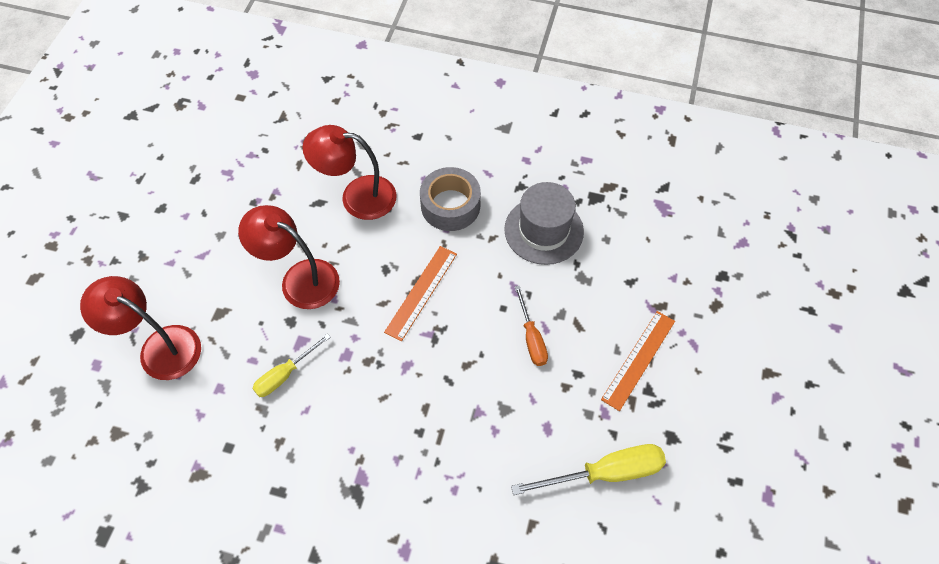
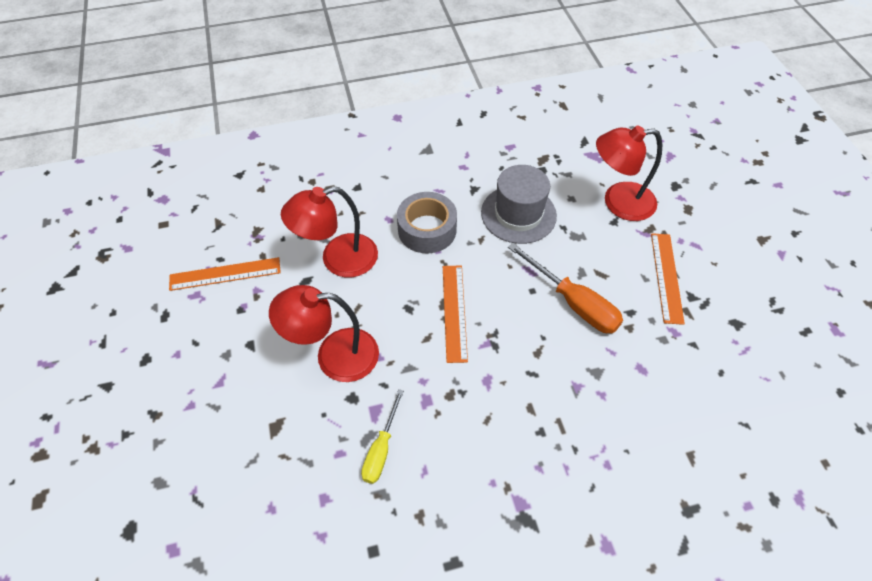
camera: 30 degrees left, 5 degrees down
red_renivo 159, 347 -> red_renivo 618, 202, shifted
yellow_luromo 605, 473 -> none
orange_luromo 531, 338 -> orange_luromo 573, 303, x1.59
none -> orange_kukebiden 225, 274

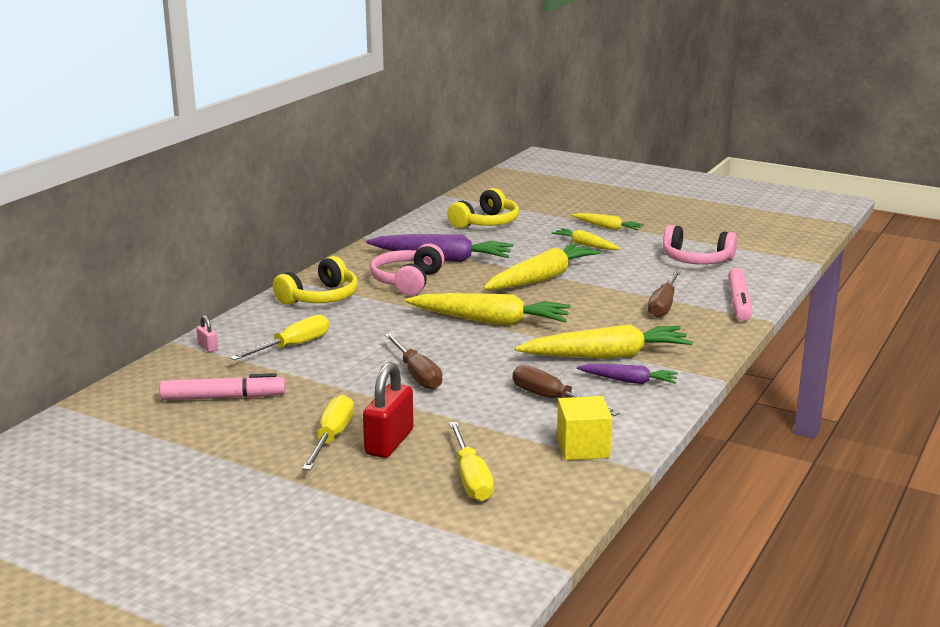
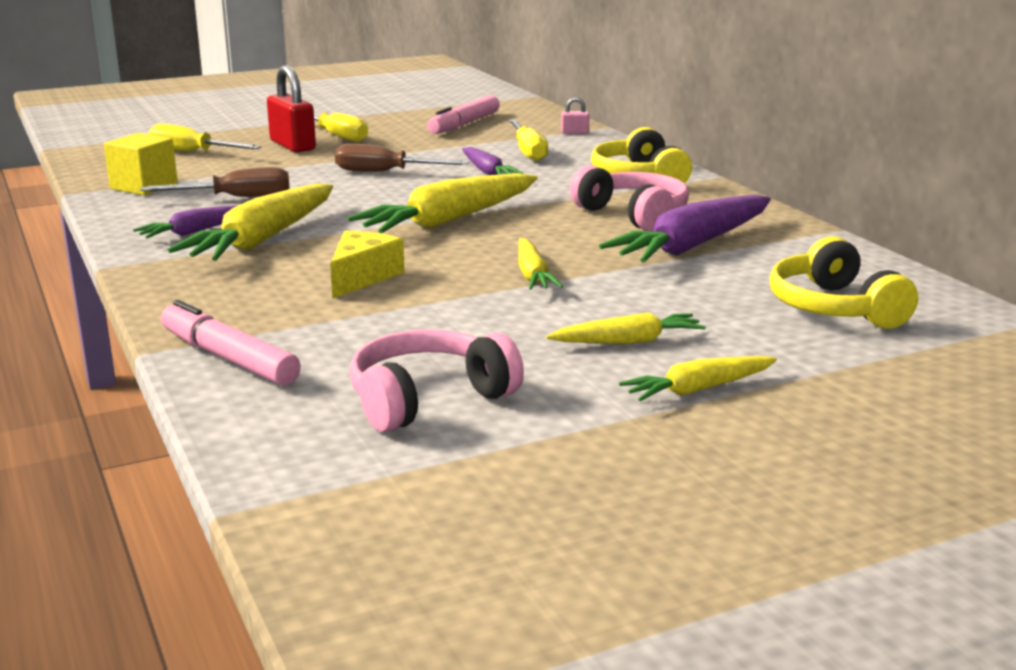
camera: 125 degrees right, 0 degrees up
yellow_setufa 542, 278 -> yellow_setufa 532, 275, x0.54
brown_luromo 663, 305 -> none
none -> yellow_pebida 362, 277
none -> purple_setufa 487, 171

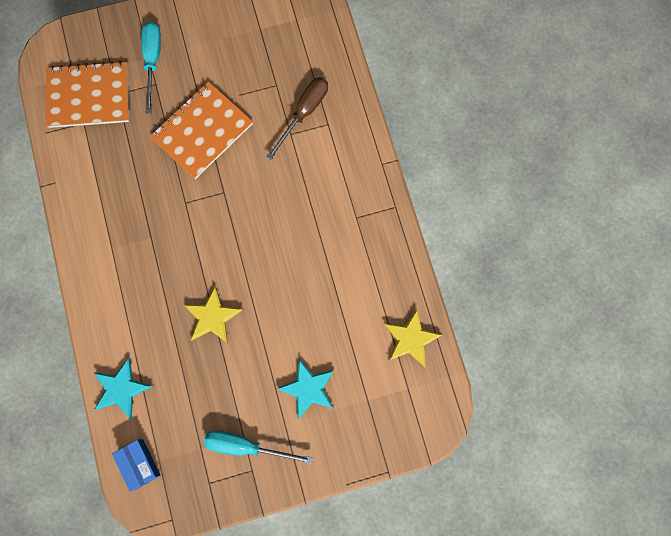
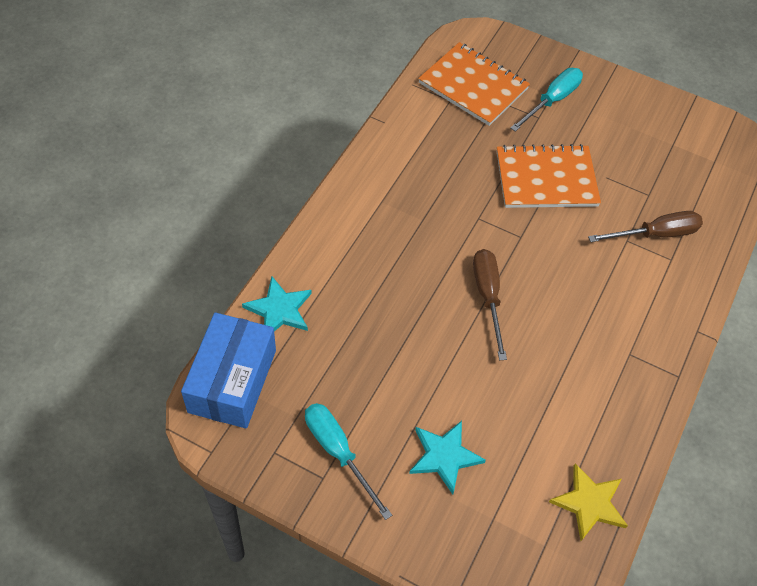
camera: 40 degrees right, 20 degrees down
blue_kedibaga 139, 464 -> blue_kedibaga 232, 381, x1.84
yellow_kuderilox 212, 317 -> none
none -> brown_luromo 488, 297

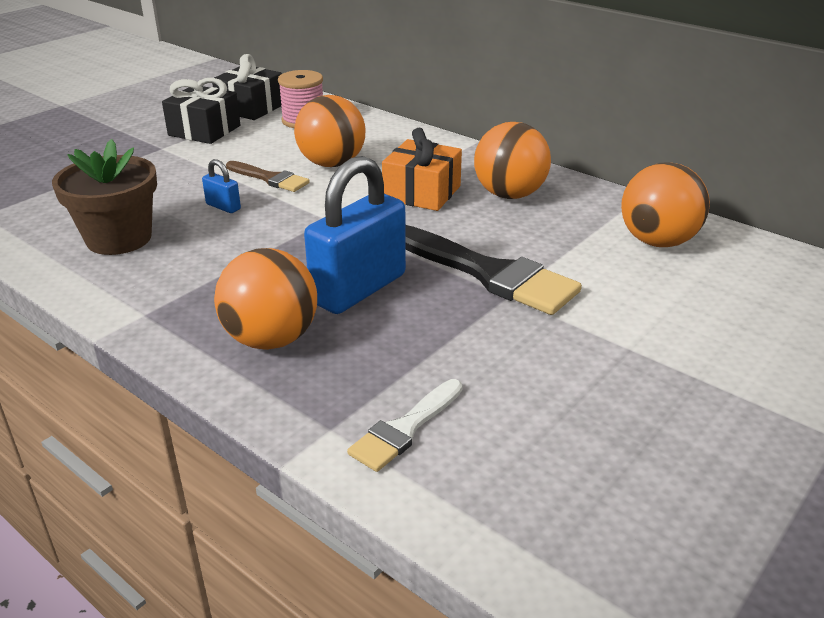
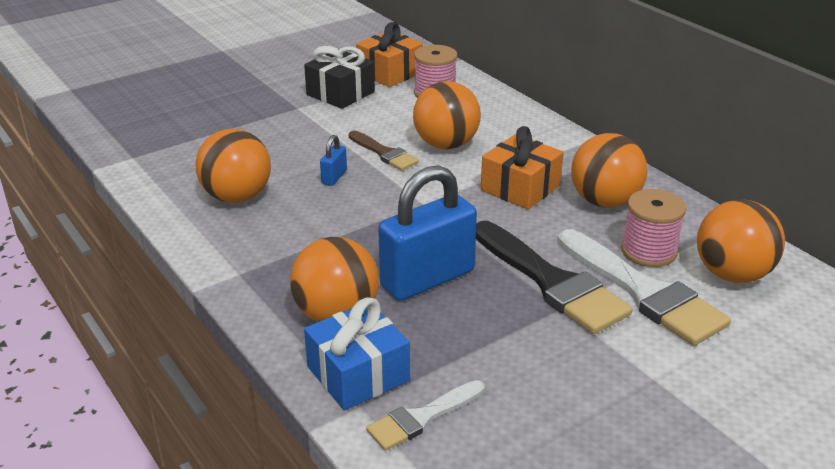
camera: 15 degrees right, 0 degrees up
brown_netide 119, 238 -> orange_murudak 237, 197
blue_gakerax 223, 207 -> blue_gakerax 334, 177, 60 degrees clockwise
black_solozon 250, 108 -> orange_solozon 390, 73
none -> blue_solozon 358, 374
none -> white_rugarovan 643, 292
none -> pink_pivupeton 649, 251

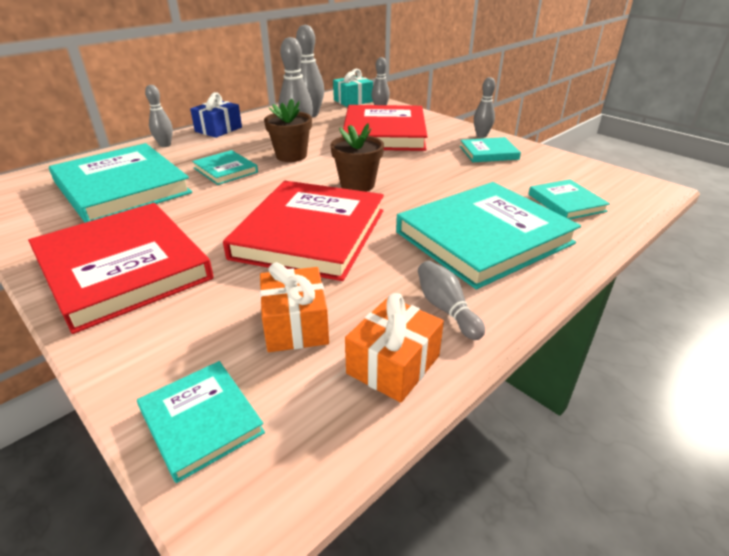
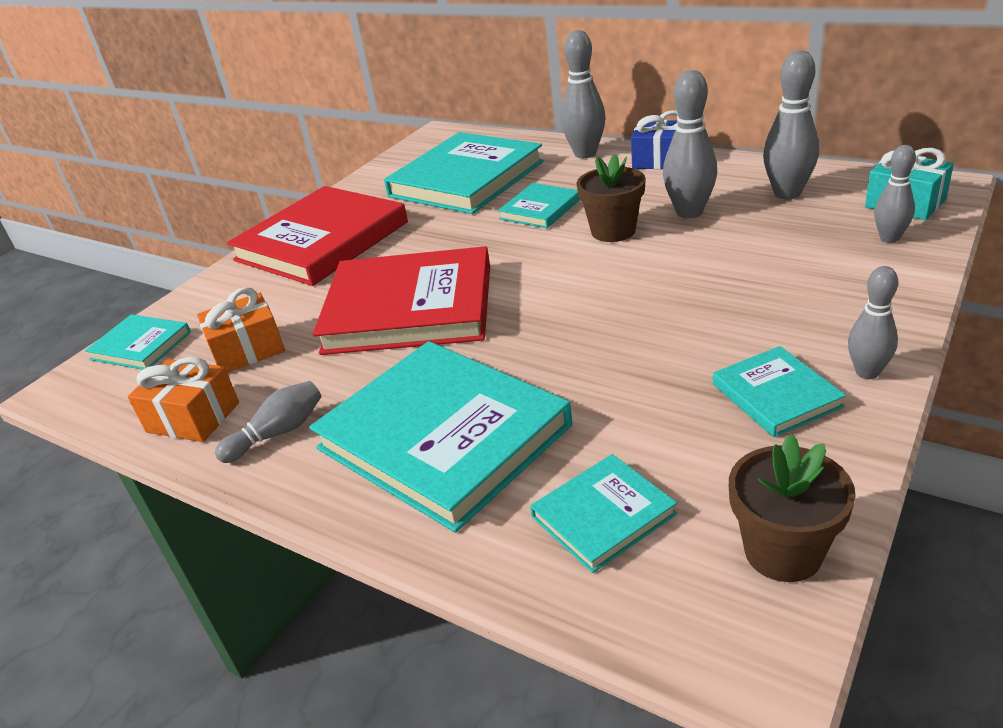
camera: 80 degrees right, 0 degrees up
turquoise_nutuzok 201, 421 -> turquoise_nutuzok 141, 346, 75 degrees clockwise
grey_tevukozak 165, 145 -> grey_tevukozak 585, 154, x1.61
brown_netide 357, 185 -> brown_netide 783, 552, shifted
red_nutuzok 384, 133 -> none

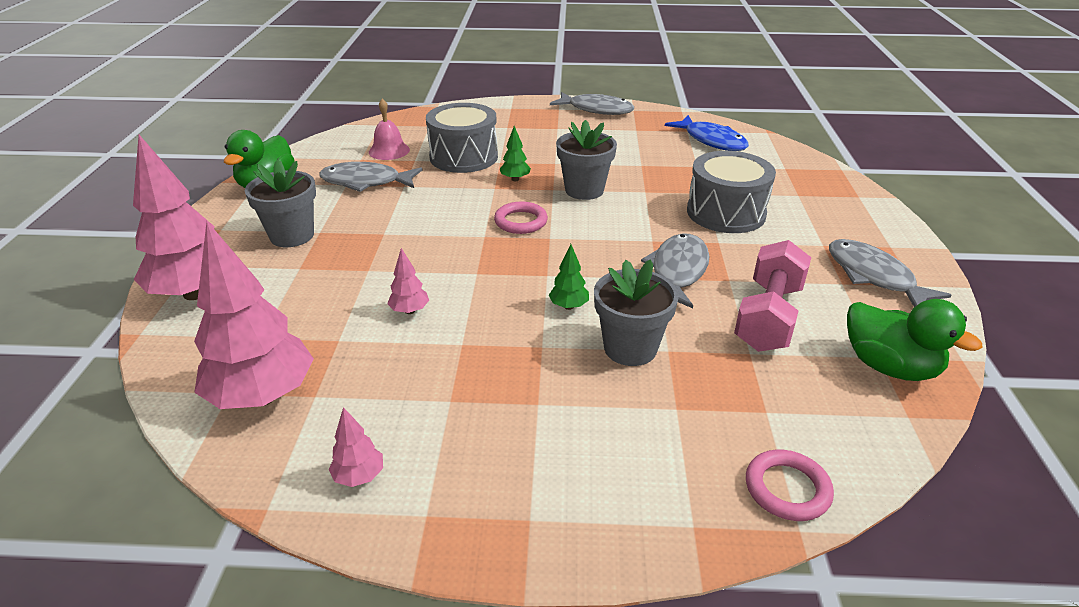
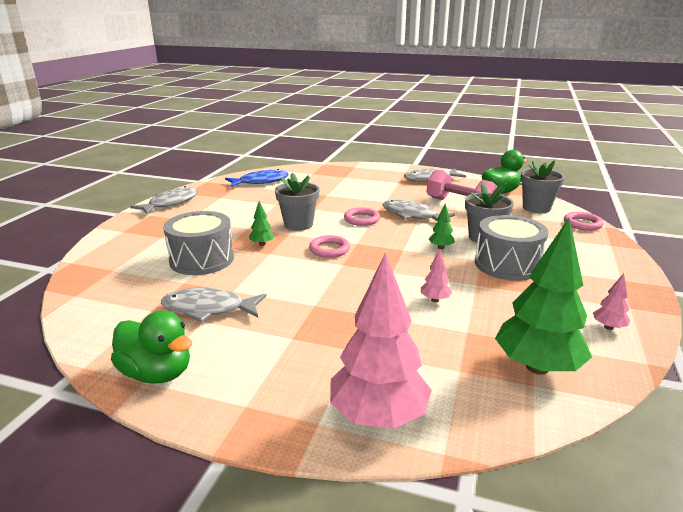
camera: 75 degrees left, 10 degrees down
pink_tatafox 263, 396 -> green_tatafox 537, 367
grey_netide 292, 236 -> grey_netide 536, 208, shifted
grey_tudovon 366, 182 -> grey_tudovon 208, 309, 75 degrees clockwise
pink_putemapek 389, 151 -> none
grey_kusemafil 726, 213 -> grey_kusemafil 507, 264, shifted
none -> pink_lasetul 361, 219

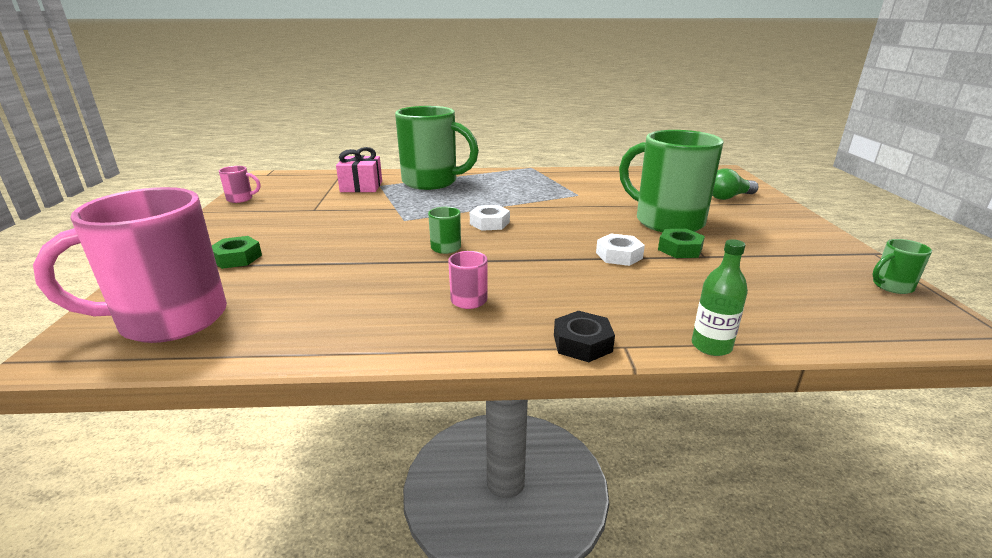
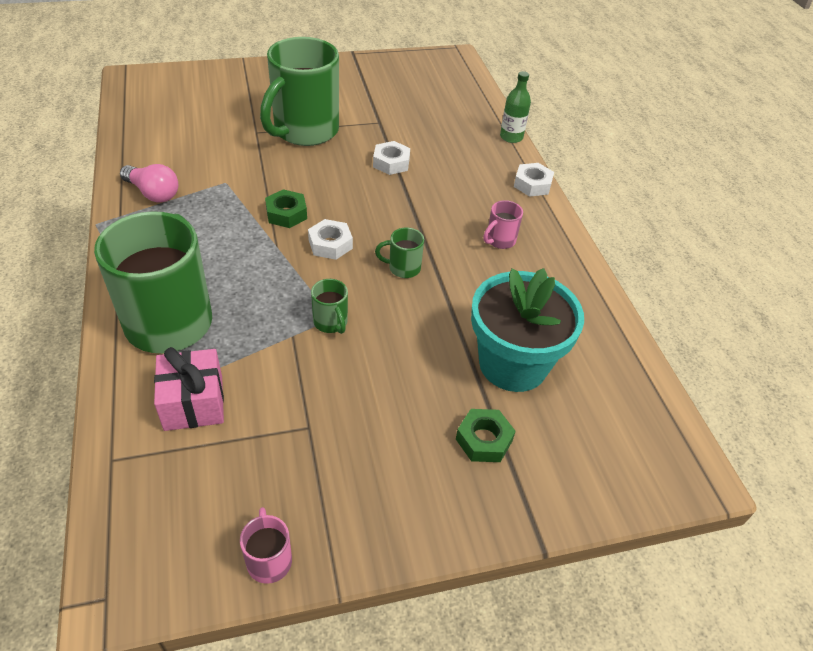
camera: 105 degrees left, 20 degrees up
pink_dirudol 169, 320 -> none
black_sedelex 582, 343 -> white_sedelex 532, 184
green_sedelex 679, 249 -> green_sedelex 286, 214, shifted
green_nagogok 728, 197 -> none
green_dirudol 891, 286 -> green_dirudol 331, 323, shifted
none -> pink_nagogok 153, 193
none -> turquoise_netide 513, 364

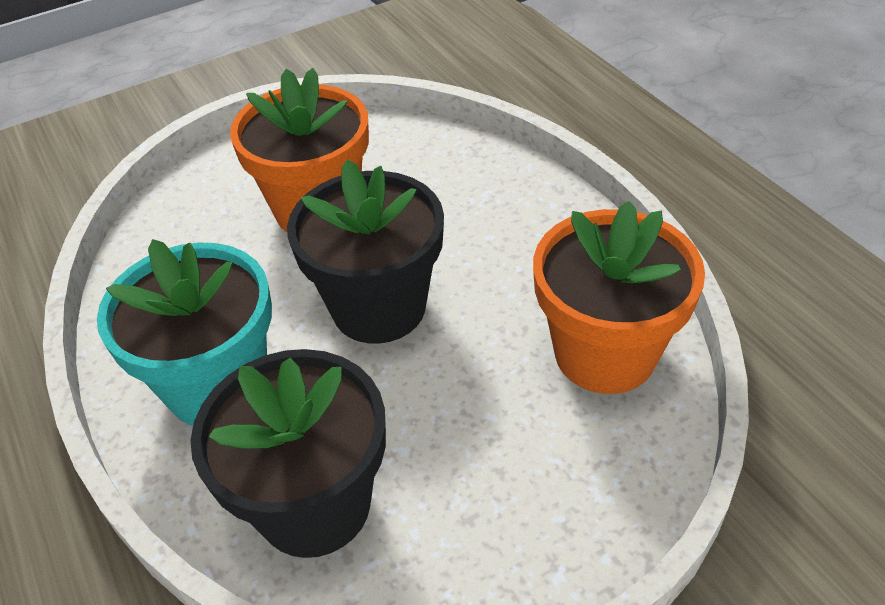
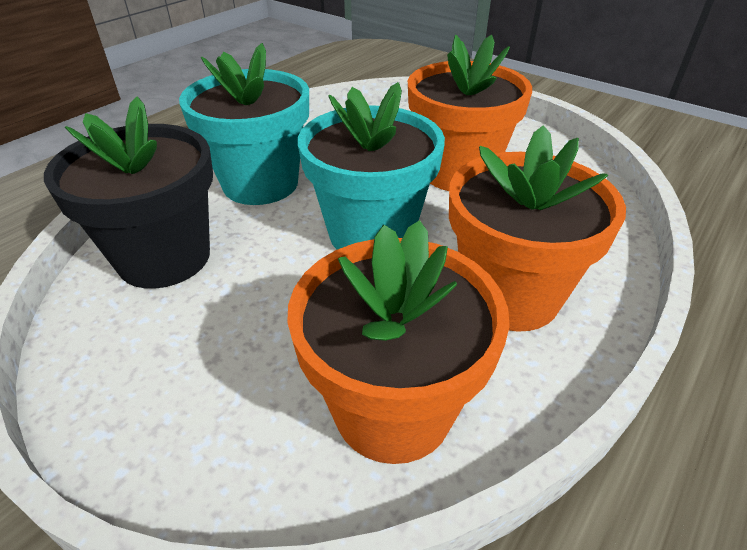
camera: 65 degrees right, 5 degrees down
black_netide 379, 307 -> turquoise_netide 371, 233
none -> orange_netide 510, 295

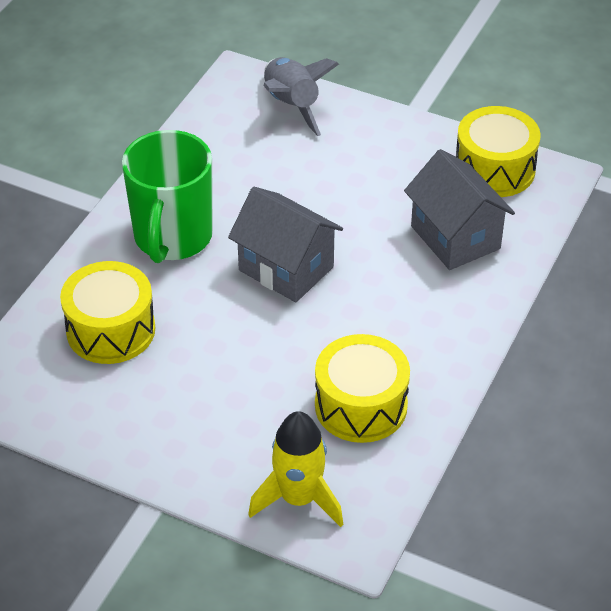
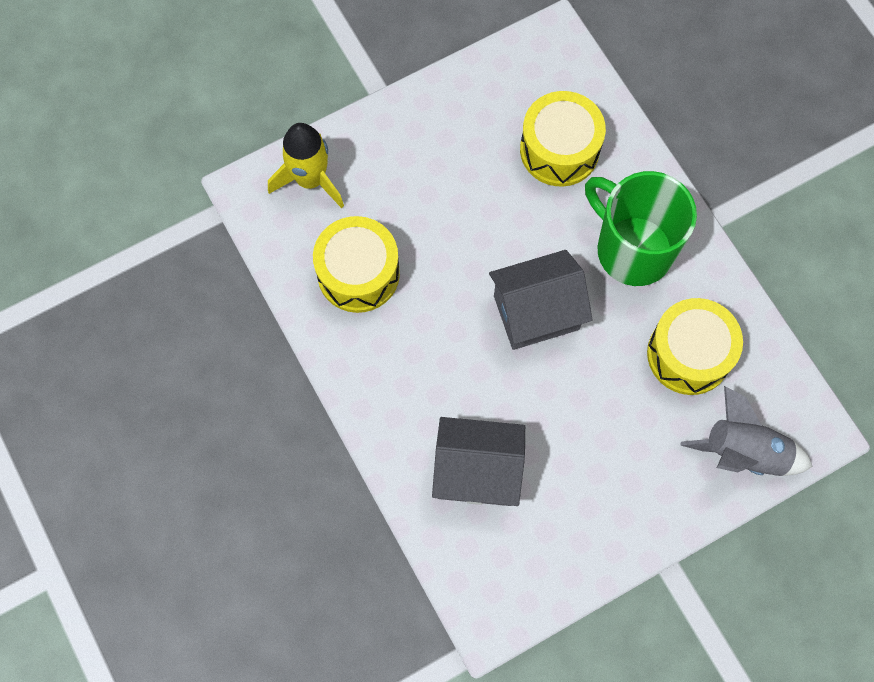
camera: 125 degrees right, 25 degrees up
yellow_kusemafil 494, 169 -> yellow_kusemafil 689, 354, shifted

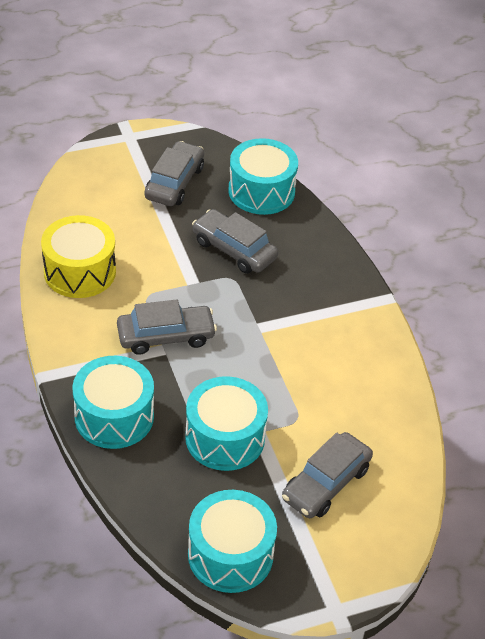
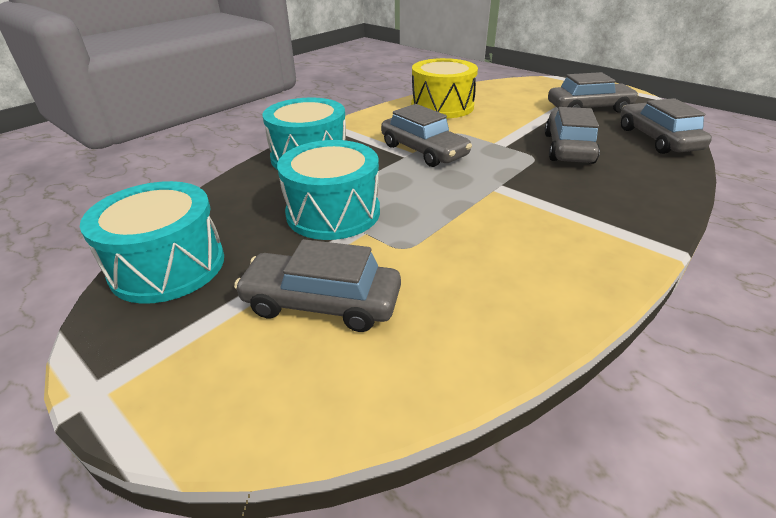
camera: 65 degrees right, 10 degrees down
turquoise_kusemafil 261, 191 -> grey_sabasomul 657, 139

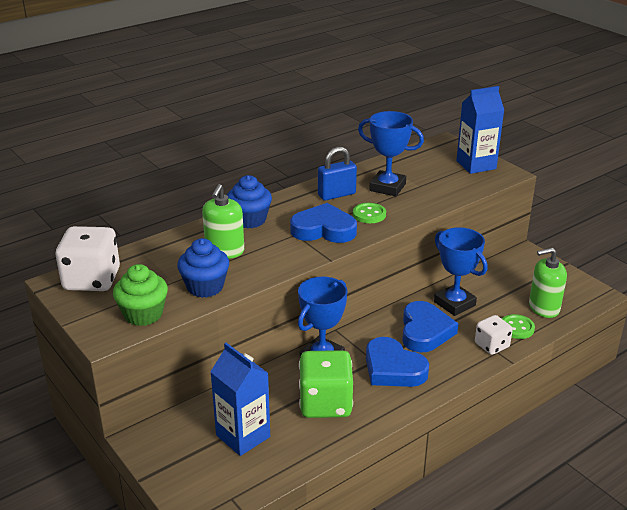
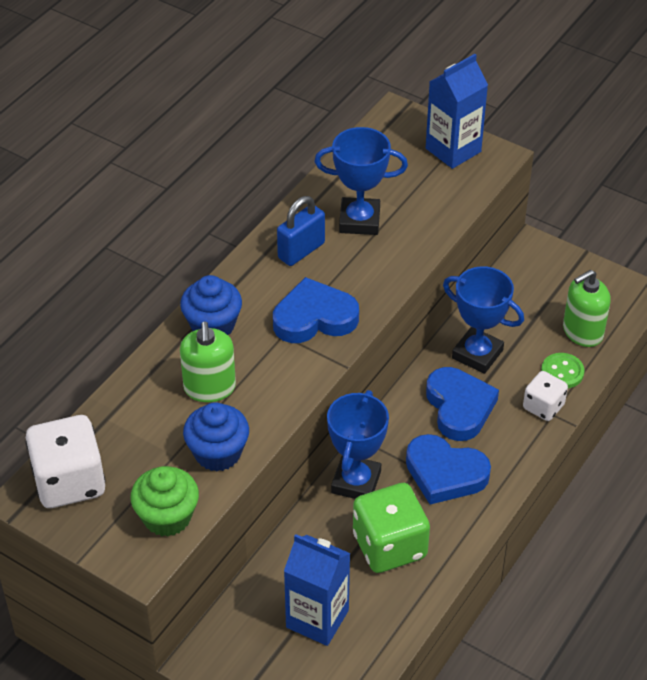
camera: 20 degrees left, 15 degrees up
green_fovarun 369, 214 -> none

